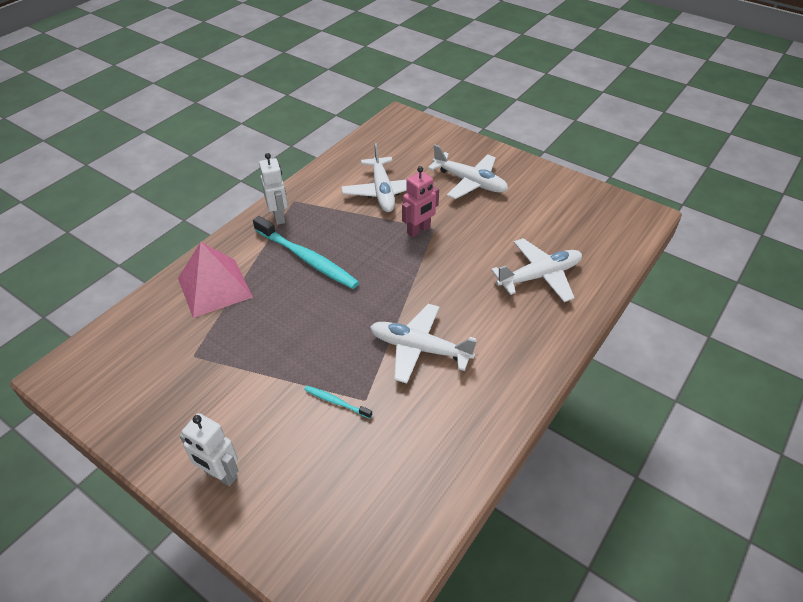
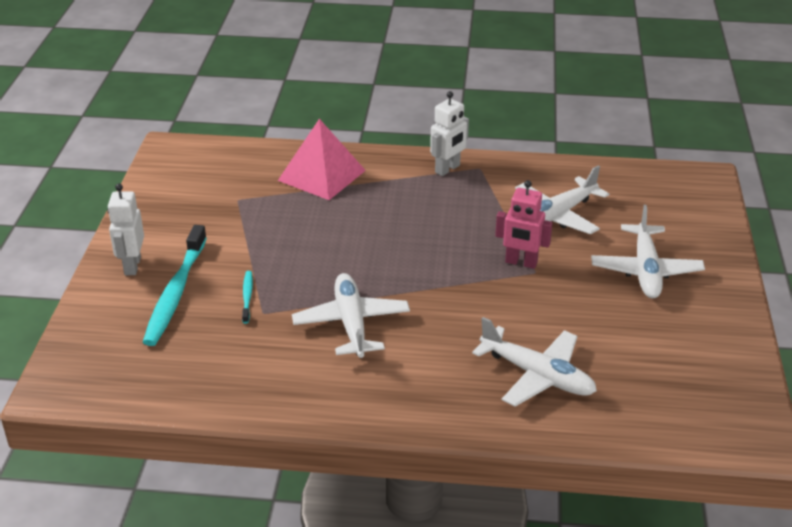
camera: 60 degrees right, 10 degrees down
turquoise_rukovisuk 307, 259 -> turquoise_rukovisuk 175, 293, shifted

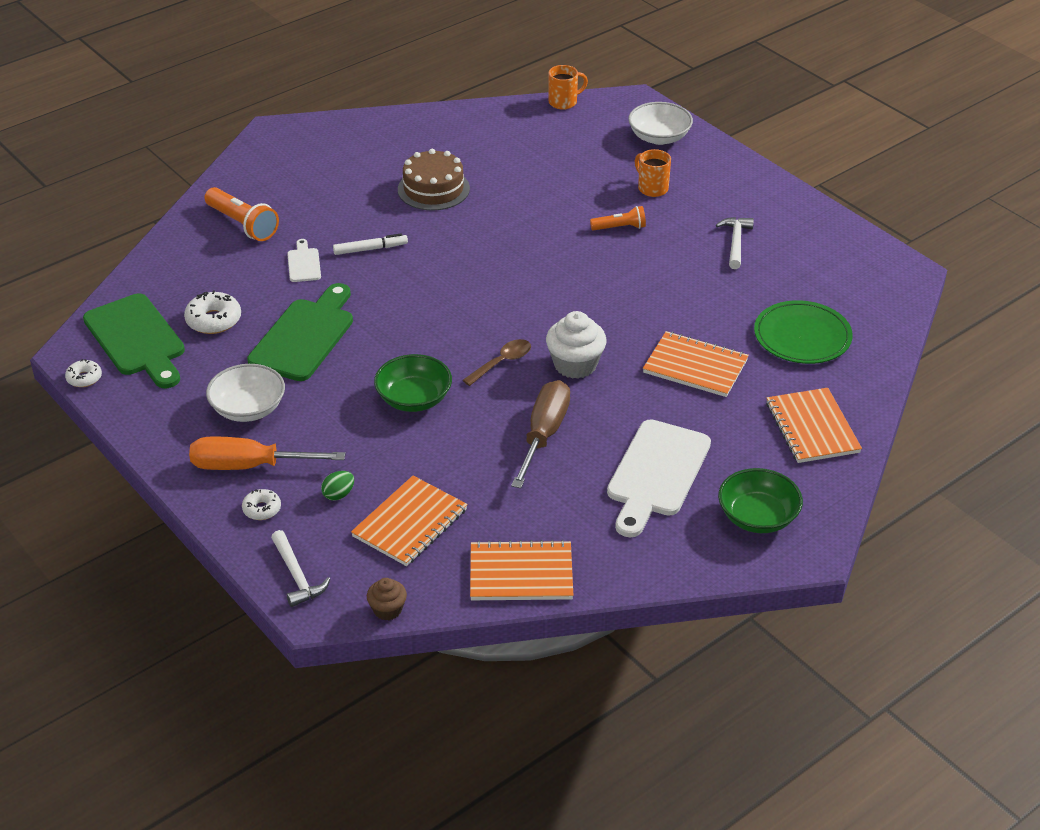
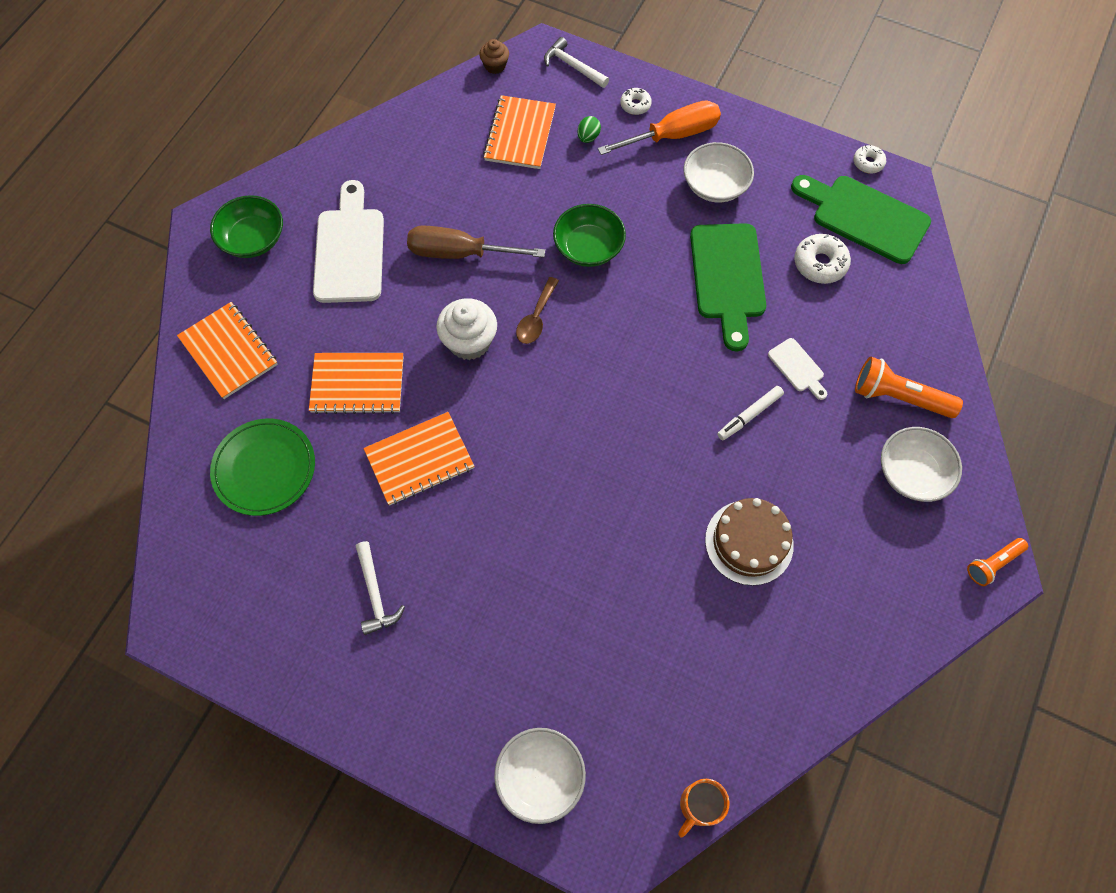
camera: 155 degrees right, 25 degrees up
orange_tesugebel 521, 573 -> orange_tesugebel 419, 459, shifted
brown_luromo 544, 434 -> brown_luromo 460, 253, 105 degrees clockwise
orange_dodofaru 620, 228 -> orange_dodofaru 992, 564, shifted
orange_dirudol 652, 188 -> none
none -> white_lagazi 912, 473

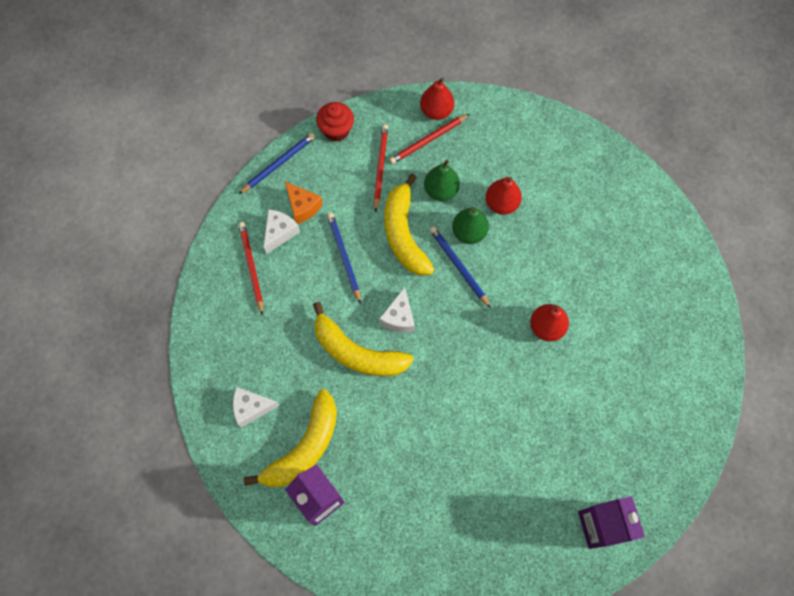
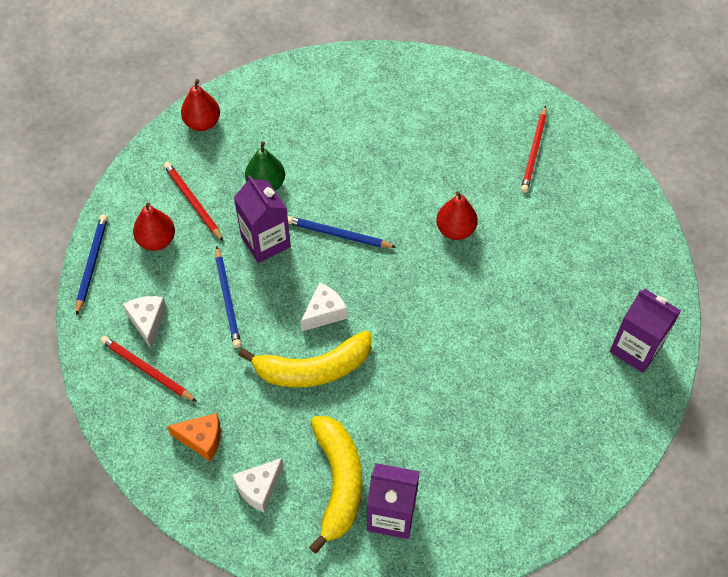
camera: 40 degrees left, 10 degrees down
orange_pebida 303, 207 -> orange_pebida 202, 439, shifted
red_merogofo 336, 130 -> none
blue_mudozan 344, 257 -> blue_mudozan 228, 299, 135 degrees counterclockwise
white_pebida 399, 317 -> white_pebida 324, 313, 105 degrees counterclockwise
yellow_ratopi 404, 234 -> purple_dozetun 265, 241
red_mudozan 428, 140 -> red_mudozan 534, 151, shifted
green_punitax 469, 232 -> none
red_punitax 501, 204 -> red_punitax 156, 240, shifted

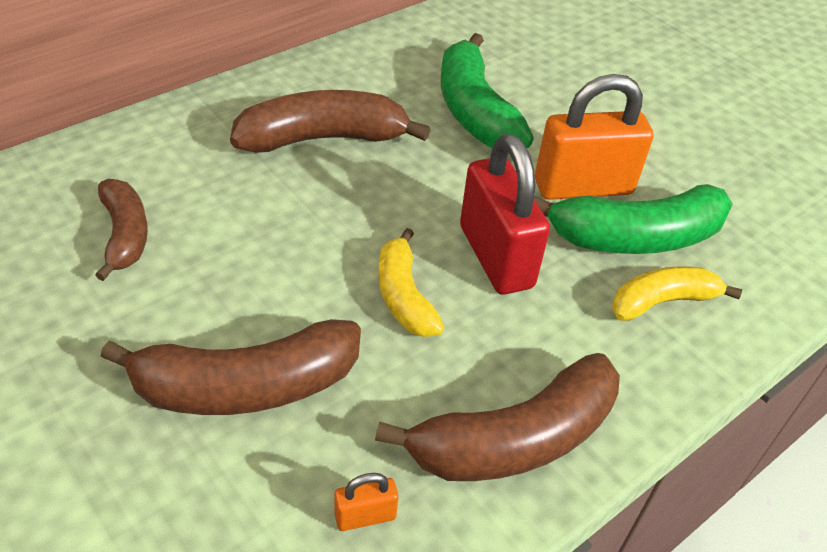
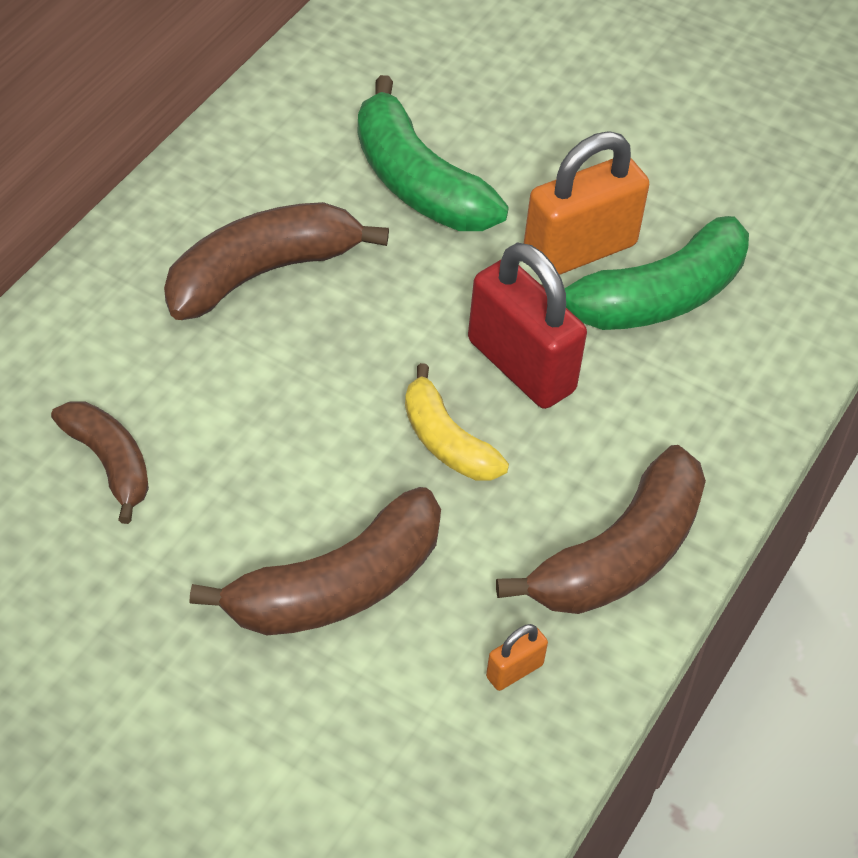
camera: 20 degrees left, 5 degrees up
yellow_ratopi 662, 301 -> none

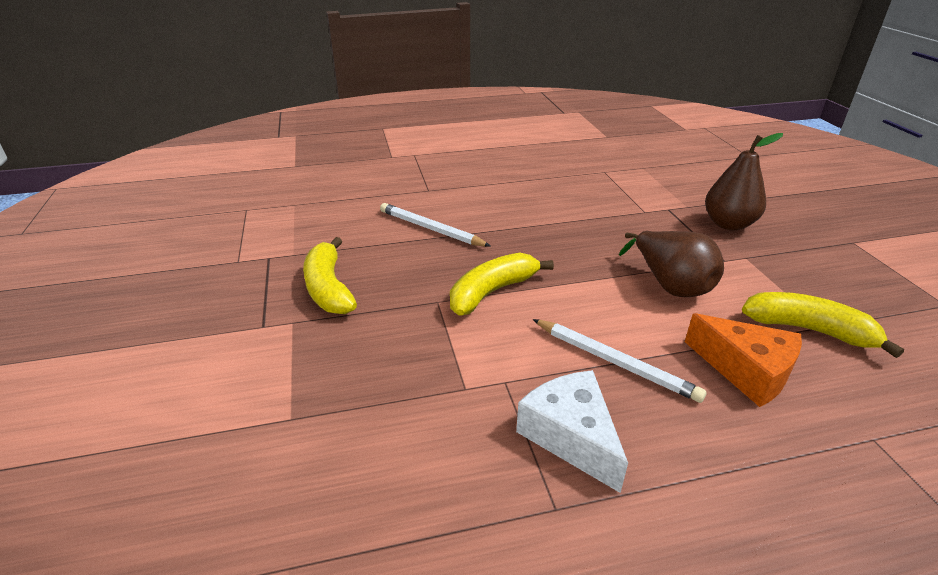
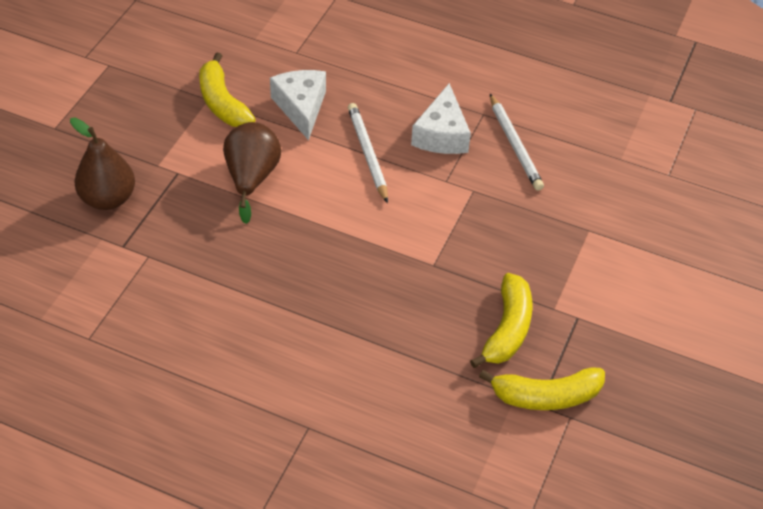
camera: 145 degrees left, 15 degrees up
white_mudozan 430, 229 -> white_mudozan 515, 145, shifted
yellow_ratopi 492, 292 -> yellow_ratopi 545, 396, shifted
orange_pebida 746, 370 -> white_pebida 301, 107

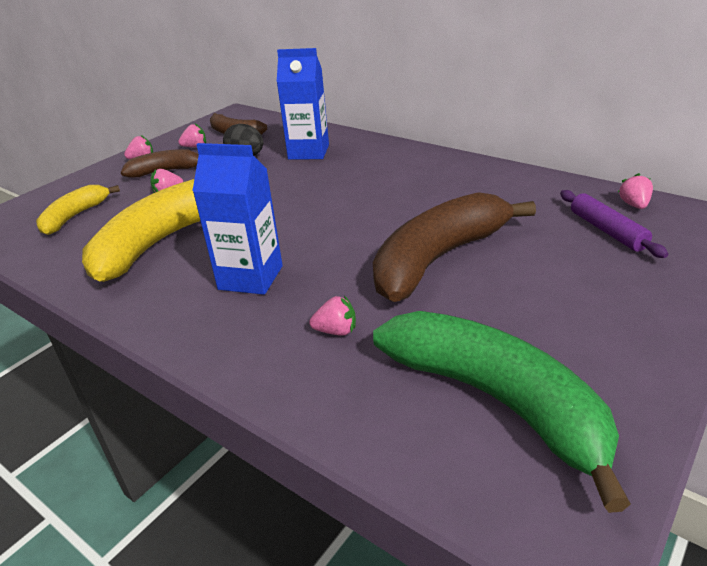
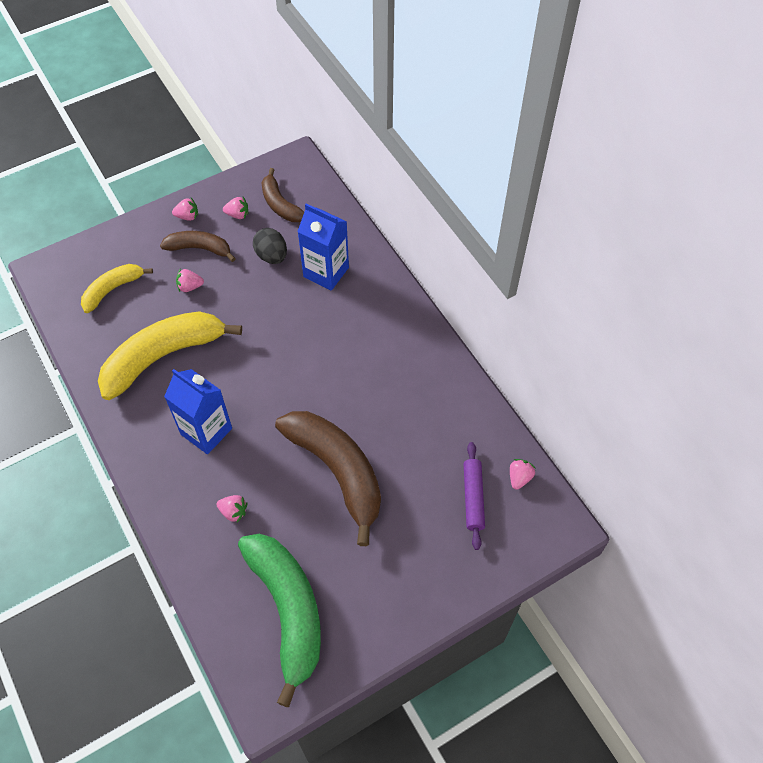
camera: 20 degrees right, 25 degrees up
brown_ratopi 439, 258 -> brown_ratopi 337, 471, 75 degrees clockwise

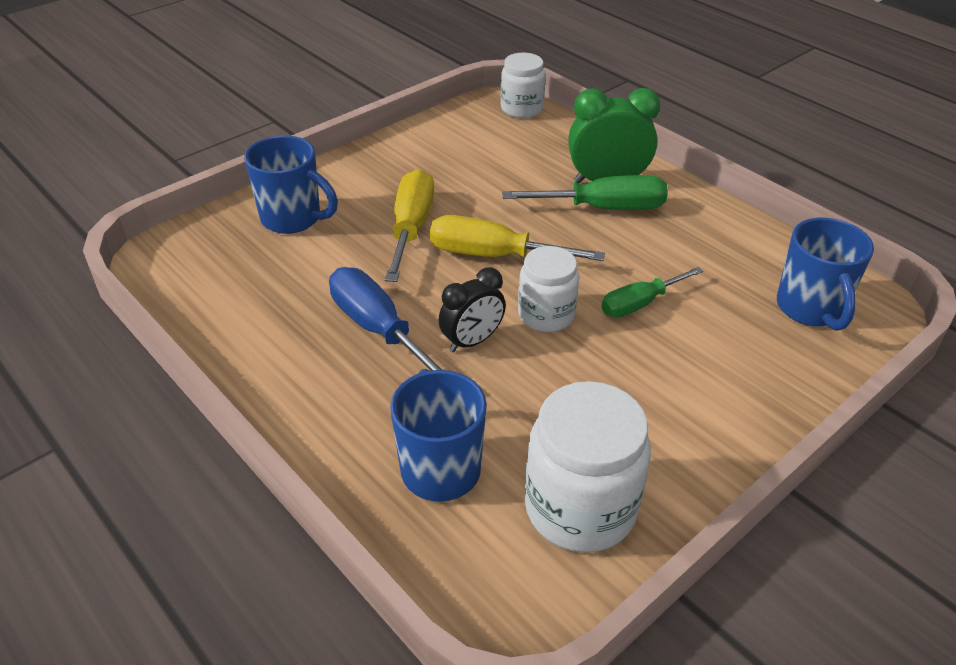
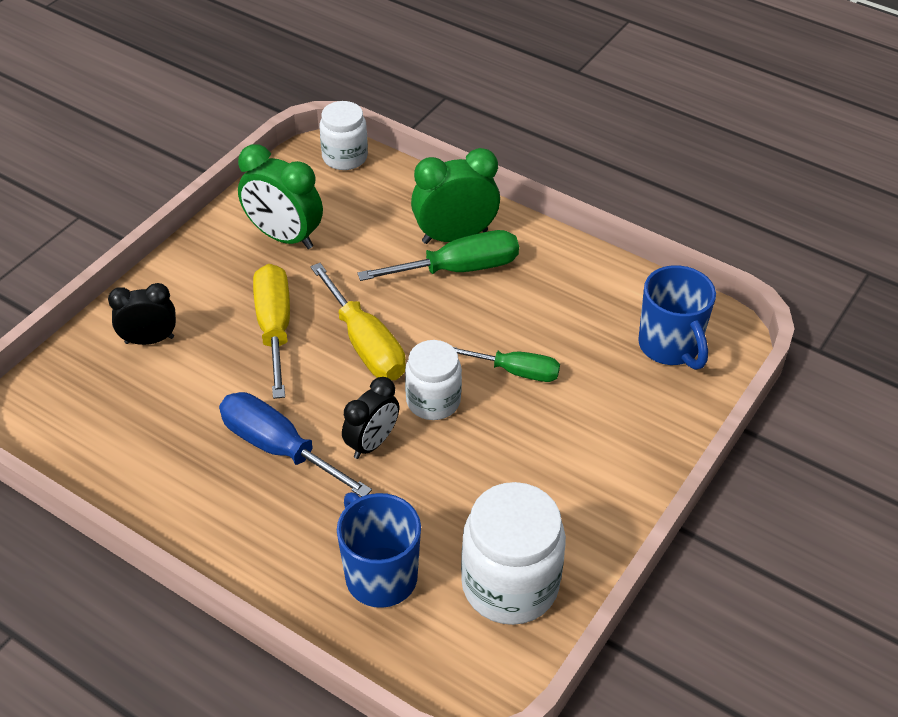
camera: 15 degrees left, 5 degrees up
blue_dirudol 293, 219 -> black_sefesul 149, 340
yellow_luromo 493, 255 -> yellow_luromo 365, 344, 120 degrees counterclockwise
green_luromo 639, 304 -> green_luromo 516, 372, 120 degrees counterclockwise
none -> green_sefesul 284, 237

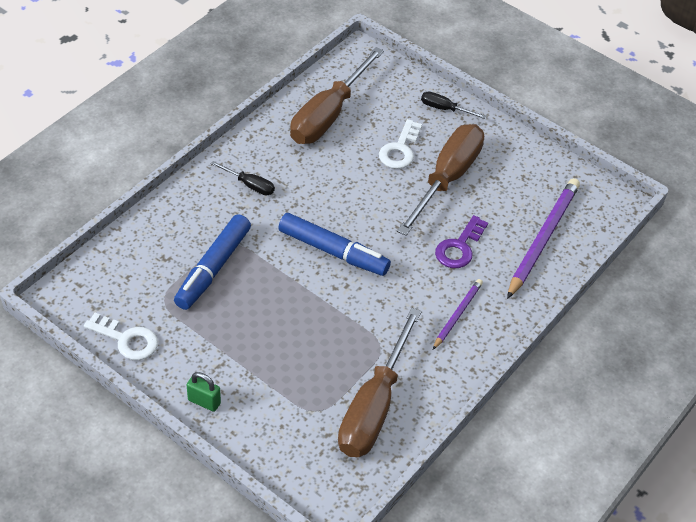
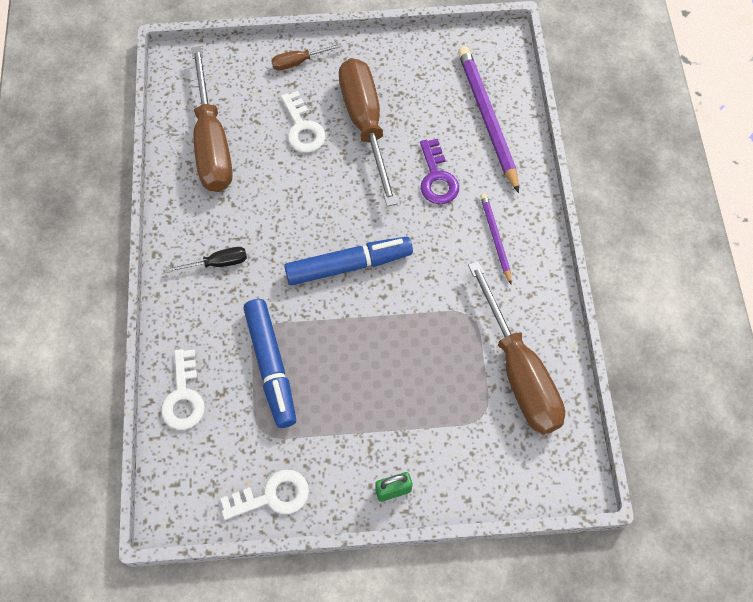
camera: 40 degrees left, 15 degrees up
black_luromo 444, 109 -> brown_luromo 298, 62
none -> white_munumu 184, 396

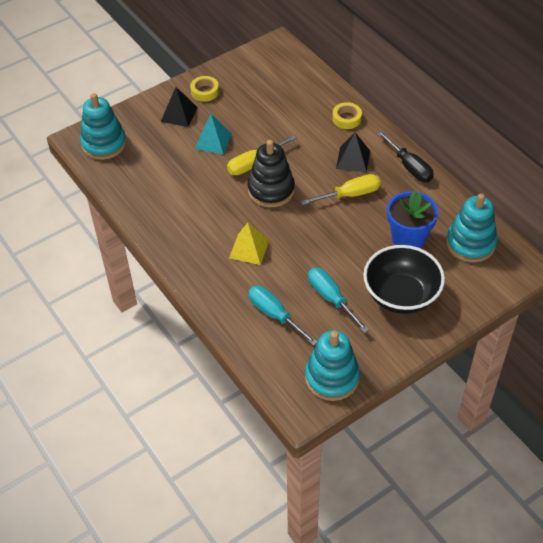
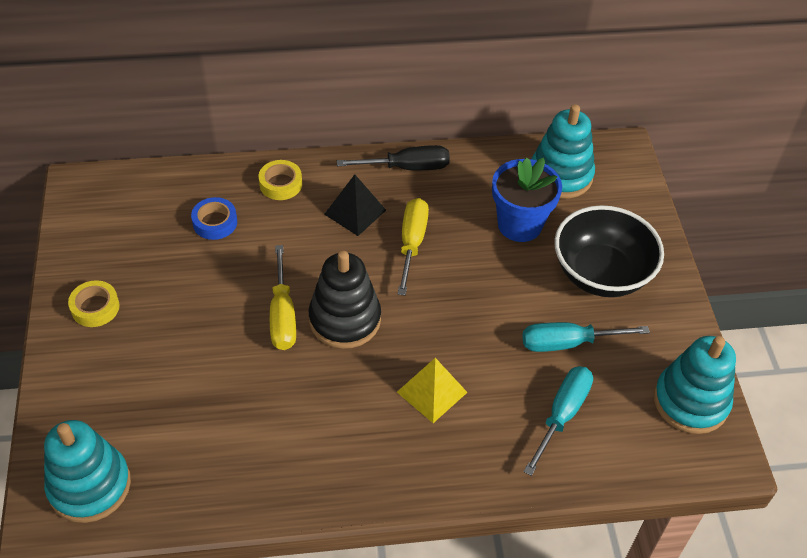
camera: 65 degrees left, 0 degrees up
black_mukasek 179, 114 -> none
turquoise_mukasek 213, 141 -> none
turquoise_luromo 275, 315 -> turquoise_luromo 562, 415, 135 degrees clockwise
none -> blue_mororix 215, 222

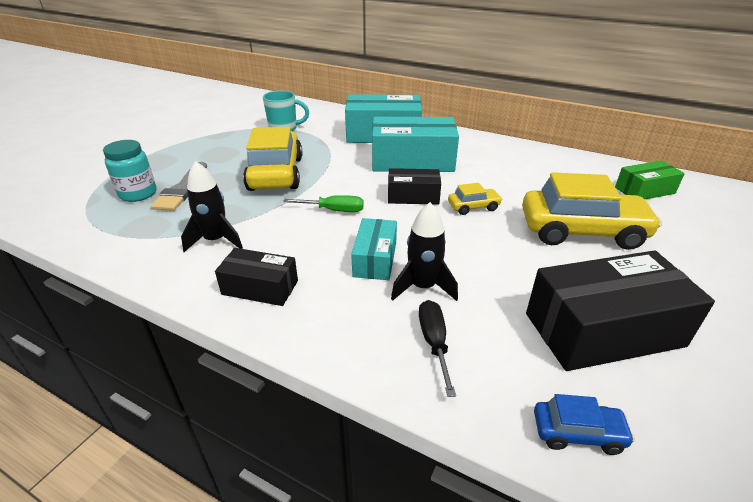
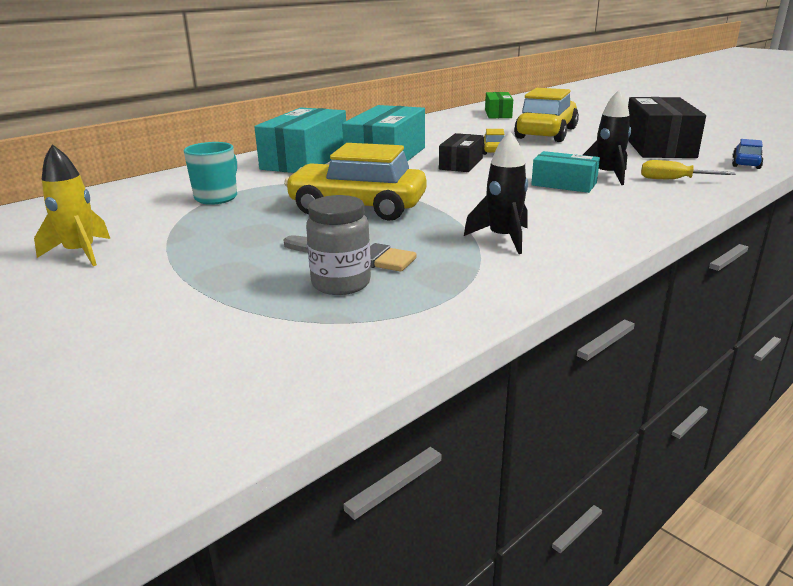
camera: 70 degrees left, 10 degrees down
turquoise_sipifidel 138, 194 -> grey_sipifidel 341, 284
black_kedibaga 260, 287 -> none
green_luromo 334, 210 -> none
black_luromo 434, 343 -> yellow_luromo 674, 180
none -> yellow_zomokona 81, 253

